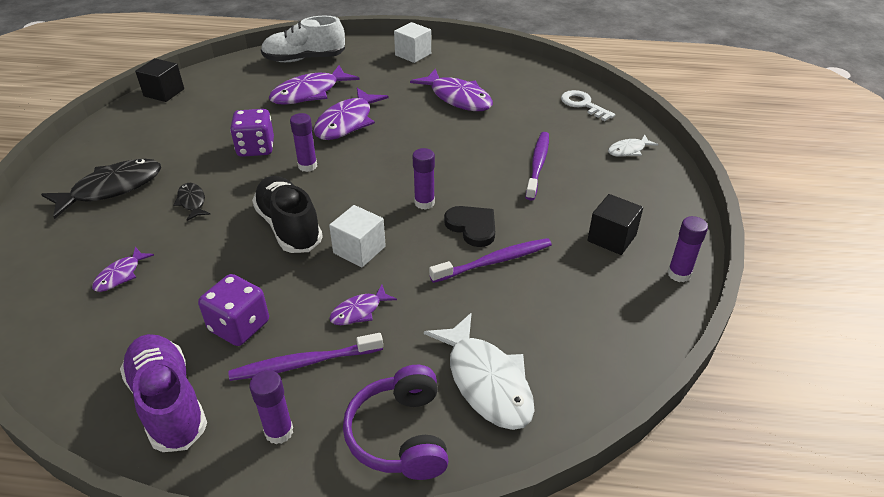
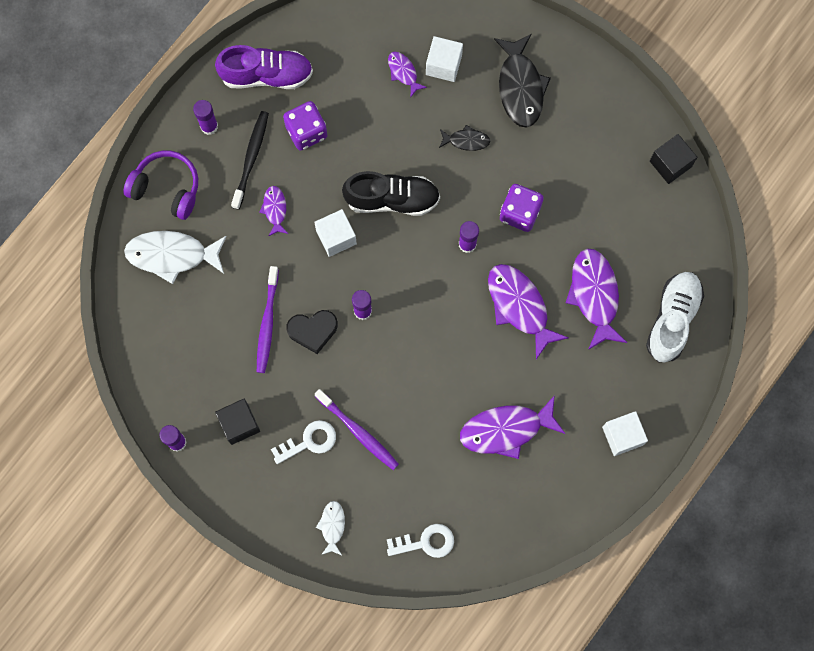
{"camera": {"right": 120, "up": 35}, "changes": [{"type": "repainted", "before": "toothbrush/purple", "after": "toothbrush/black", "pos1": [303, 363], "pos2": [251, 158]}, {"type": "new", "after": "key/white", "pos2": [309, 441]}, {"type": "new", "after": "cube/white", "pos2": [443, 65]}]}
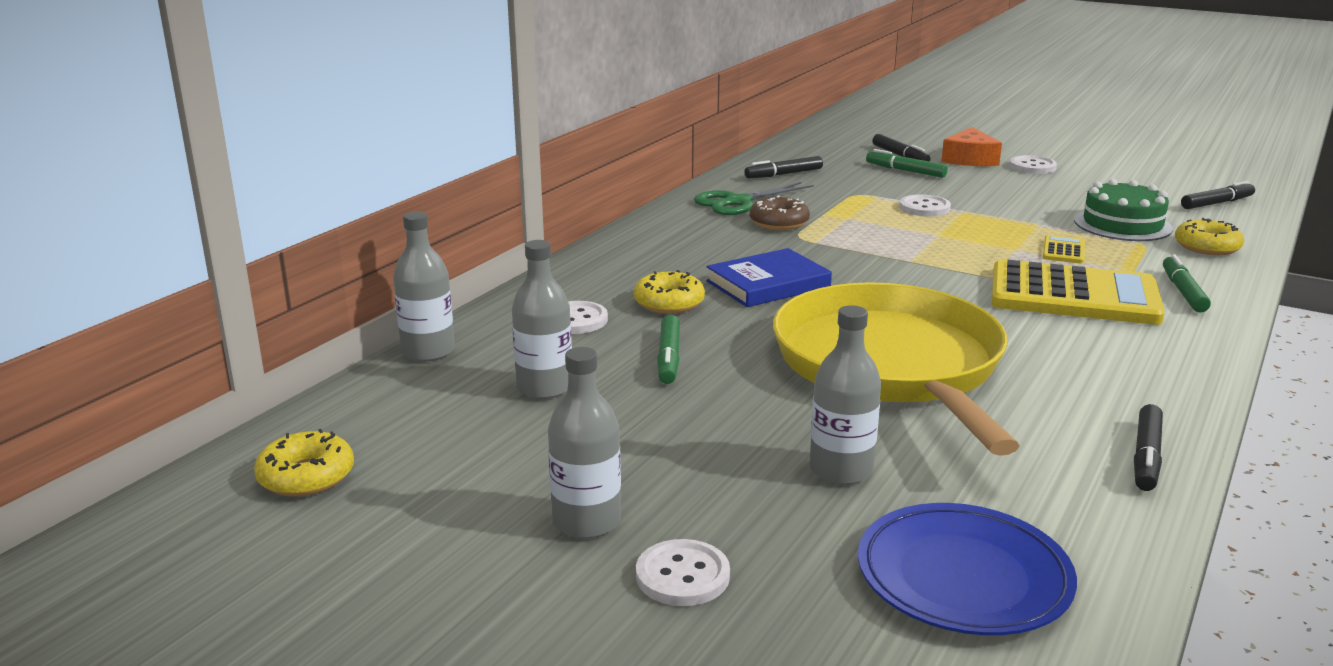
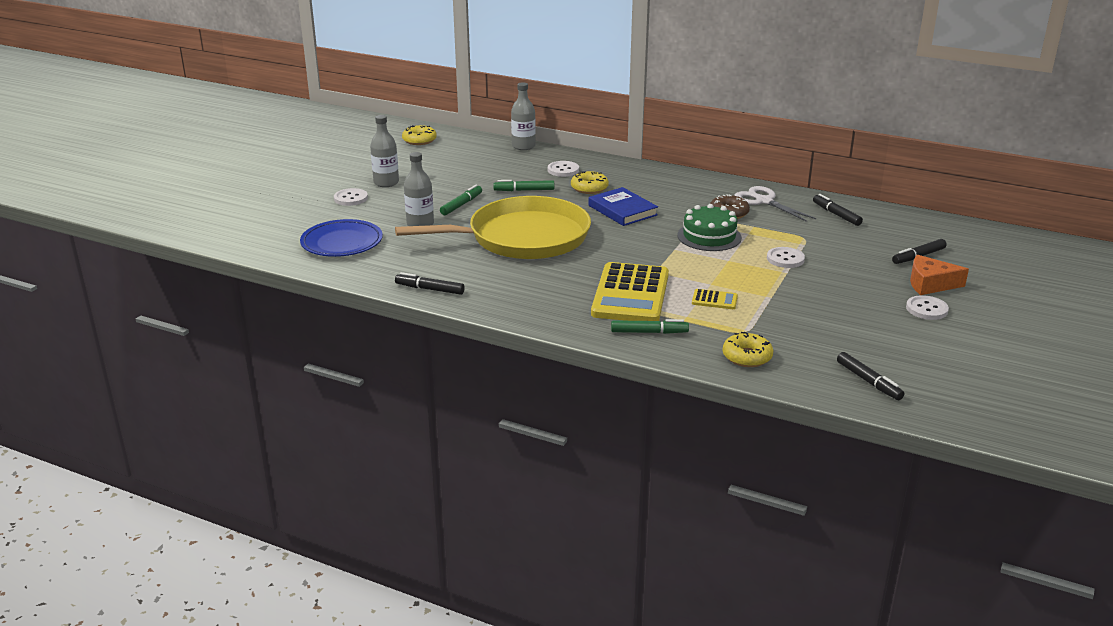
{"camera": {"right": 85, "up": 5}, "changes": [{"type": "shifted", "before": "marker/green", "pos1": [905, 171], "pos2": [461, 205]}, {"type": "shifted", "before": "cake/green", "pos1": [1122, 224], "pos2": [709, 236]}, {"type": "repainted", "before": "scissors/green", "after": "scissors/white", "pos1": [738, 202], "pos2": [764, 201]}, {"type": "gone", "before": "bottle/grey", "pos1": [544, 387]}]}
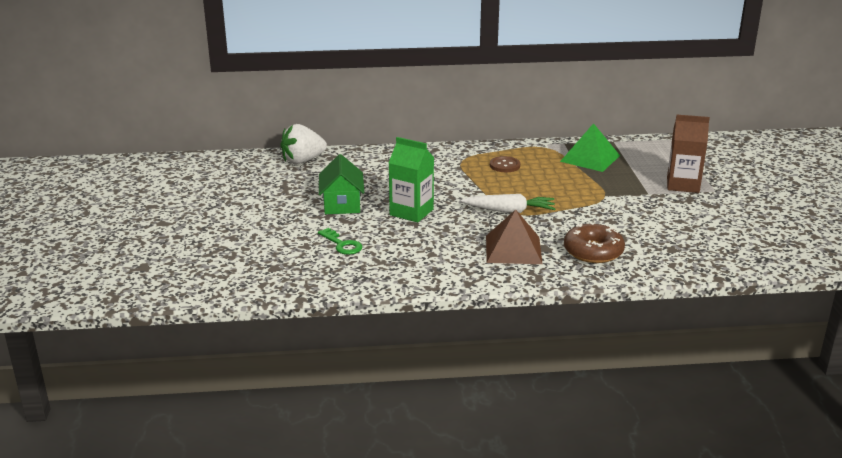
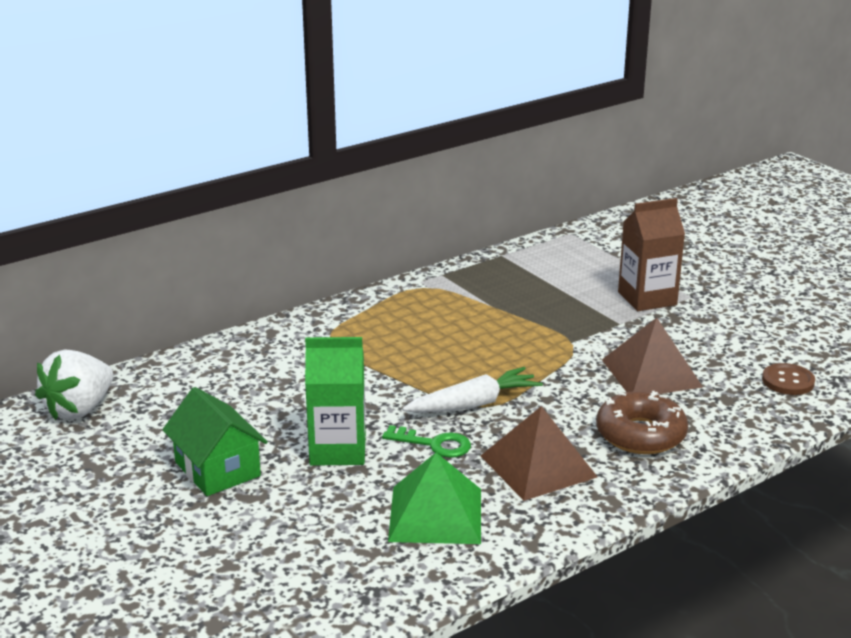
{"camera": {"right": -30, "up": 0}, "changes": [{"type": "shifted", "before": "key/green", "pos1": [342, 244], "pos2": [434, 444]}, {"type": "shifted", "before": "pyramid/green", "pos1": [590, 158], "pos2": [435, 514]}, {"type": "new", "after": "pyramid/brown", "pos2": [651, 373]}, {"type": "shifted", "before": "button/brown", "pos1": [504, 165], "pos2": [788, 381]}]}
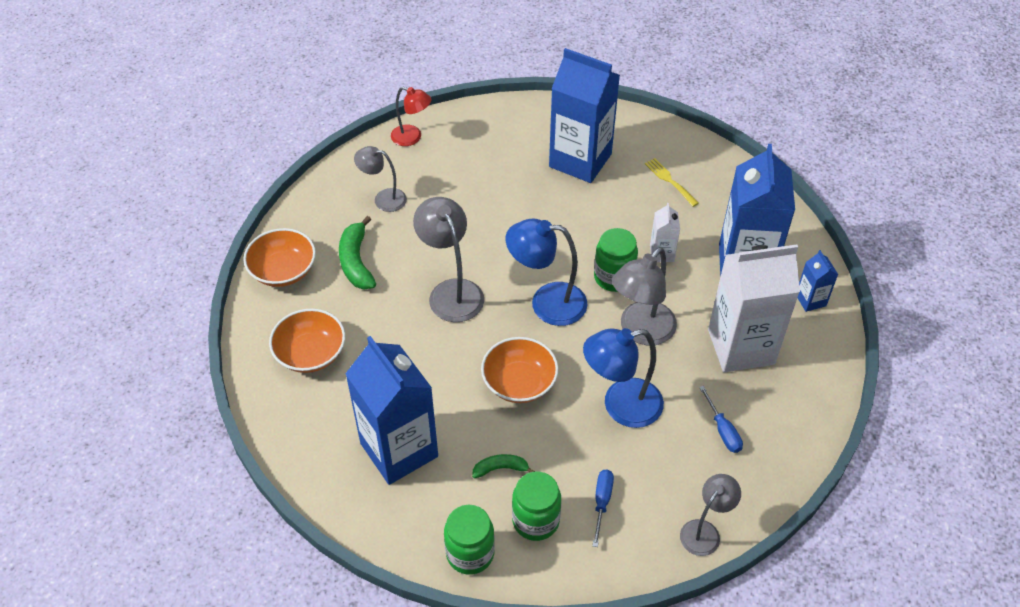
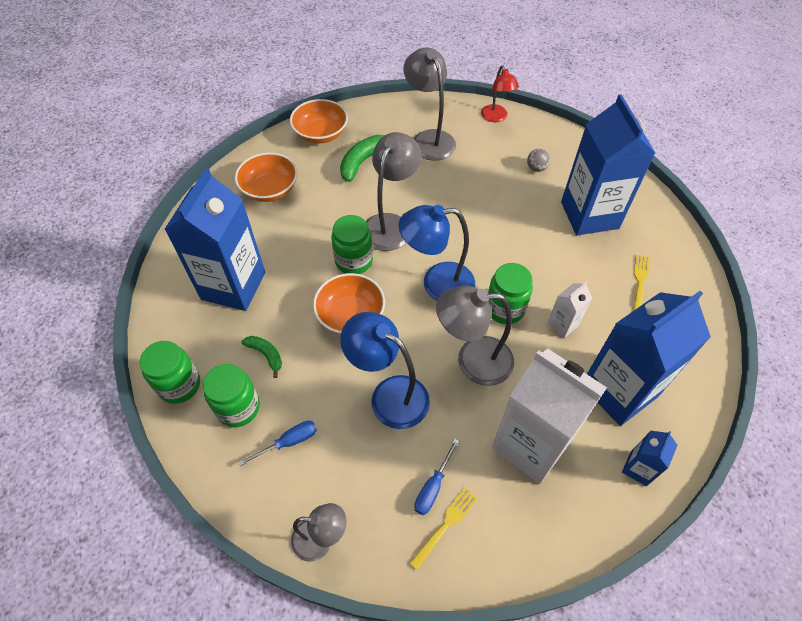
{"camera": {"right": 50, "up": 5}, "changes": [{"type": "new", "after": "jar/green", "pos2": [354, 261]}, {"type": "rotated", "before": "lamp/blue", "pos1": [546, 303], "pos2": [437, 284], "turn": -60}, {"type": "scaled", "before": "lamp/grey", "pos1": [383, 199], "pos2": [429, 139], "scale": 1.6}, {"type": "new", "after": "fork/yellow", "pos2": [445, 525]}, {"type": "new", "after": "ball/grey", "pos2": [536, 168]}]}
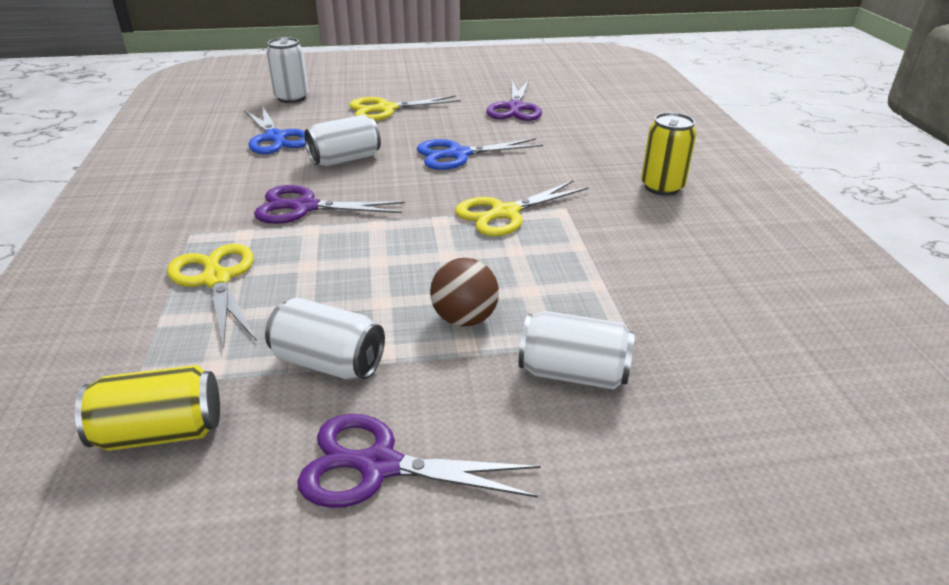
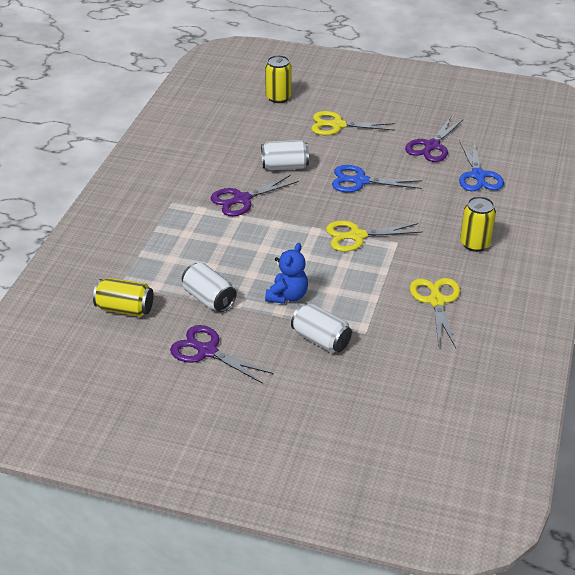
{"camera": {"right": 25, "up": 5}, "changes": [{"type": "rotated", "before": "scissors/purple", "pos1": [304, 207], "pos2": [241, 199], "turn": -60}, {"type": "repainted", "before": "can/white", "after": "can/yellow", "pos1": [291, 98], "pos2": [278, 97]}, {"type": "swapped", "before": "ball/brown", "after": "teddy bear/blue", "pos1": [464, 319], "pos2": [287, 296]}, {"type": "shifted", "before": "scissors/yellow", "pos1": [216, 279], "pos2": [436, 301]}, {"type": "shifted", "before": "scissors/blue", "pos1": [275, 138], "pos2": [478, 176]}]}
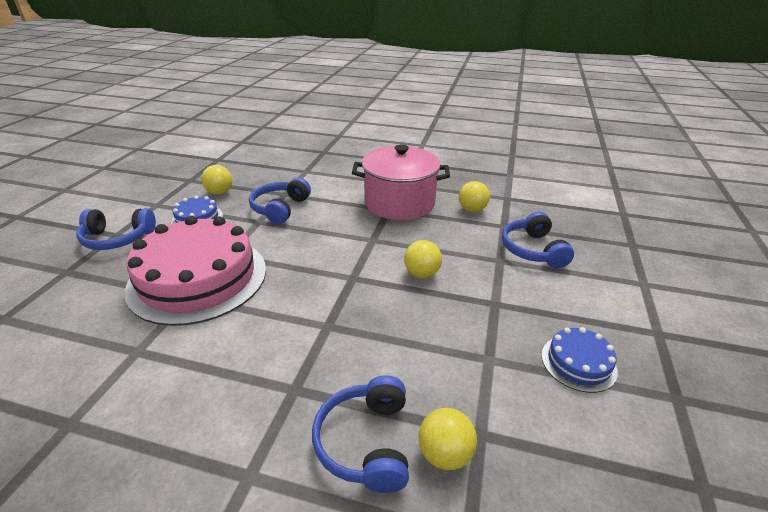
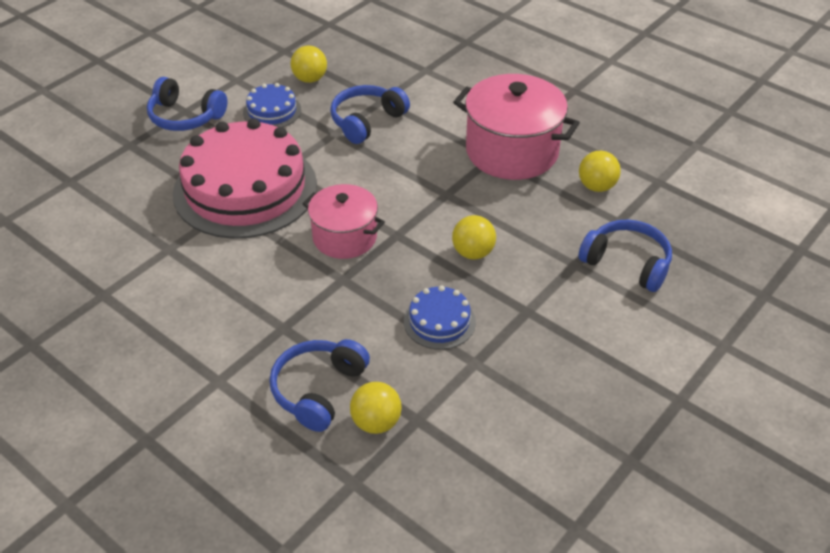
{"camera": {"right": 25, "up": 10}, "changes": [{"type": "new", "after": "pot/pink", "pos2": [344, 237]}, {"type": "shifted", "before": "cake/blue", "pos1": [578, 362], "pos2": [439, 321]}, {"type": "rotated", "before": "headphones/blue", "pos1": [533, 250], "pos2": [627, 263], "turn": 105}]}
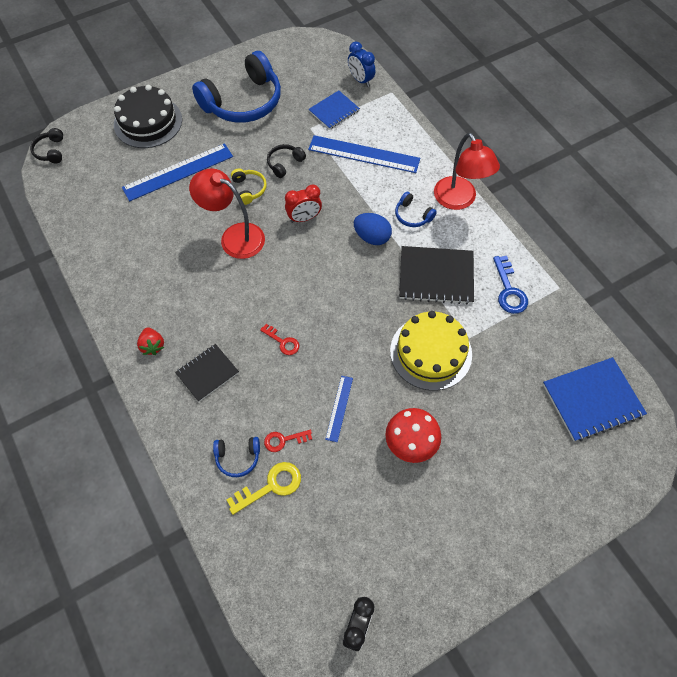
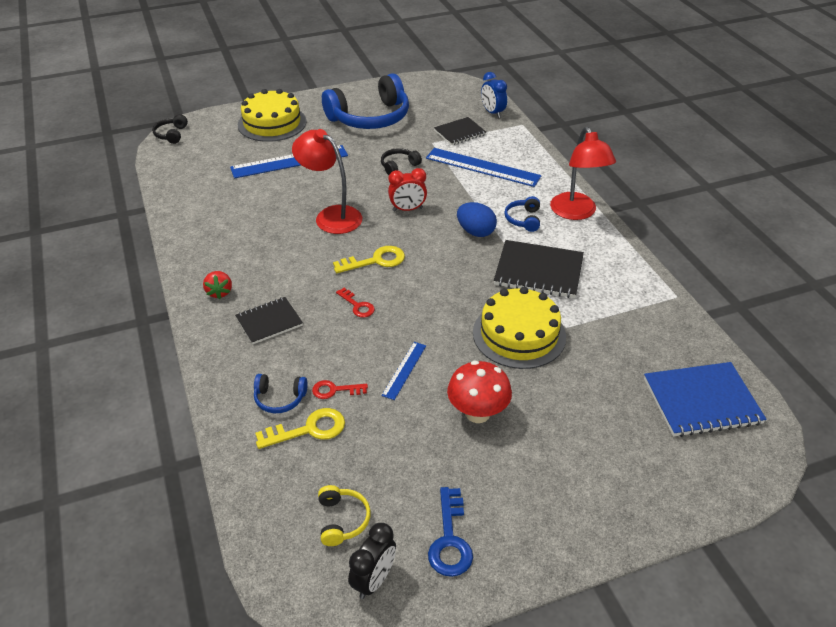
{"camera": {"right": 10, "up": -20}, "changes": [{"type": "repainted", "before": "cake/black", "after": "cake/yellow", "pos1": [148, 122], "pos2": [272, 123]}, {"type": "shifted", "before": "headphones/yellow", "pos1": [249, 189], "pos2": [342, 520]}, {"type": "new", "after": "key/yellow", "pos2": [375, 261]}, {"type": "shifted", "before": "key/blue", "pos1": [509, 290], "pos2": [450, 540]}, {"type": "repainted", "before": "notebook/blue", "after": "notebook/black", "pos1": [334, 111], "pos2": [459, 132]}, {"type": "rotated", "before": "headphones/blue", "pos1": [412, 215], "pos2": [523, 219], "turn": 45}]}
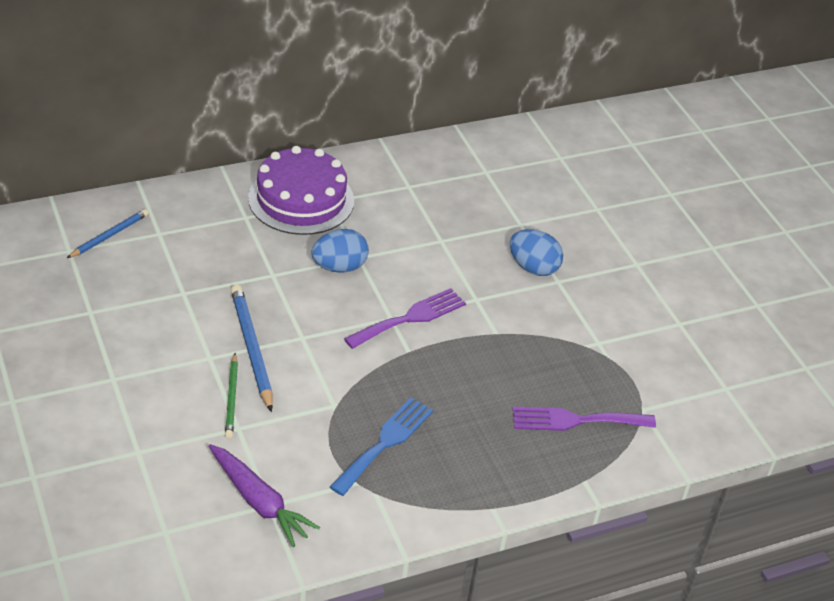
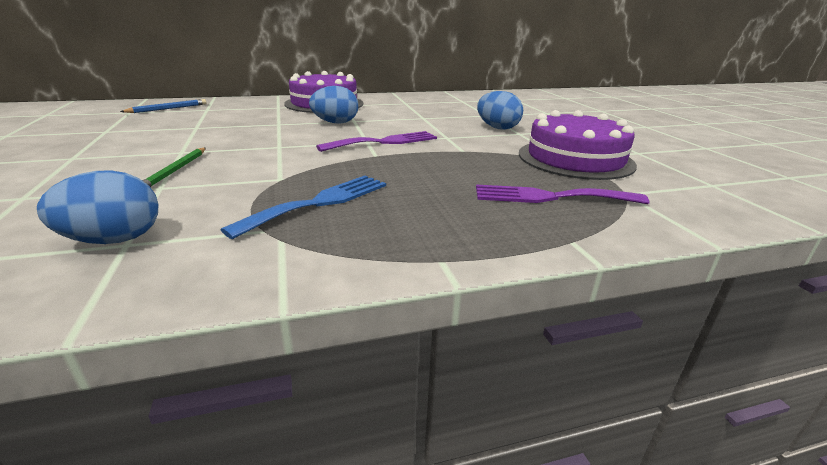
{"camera": {"right": 10, "up": -15}, "changes": [{"type": "swapped", "before": "carrot/purple", "after": "egg/blue", "pos1": [258, 501], "pos2": [114, 240]}, {"type": "new", "after": "cake/purple", "pos2": [575, 159]}, {"type": "gone", "before": "pencil/blue", "pos1": [252, 349]}]}
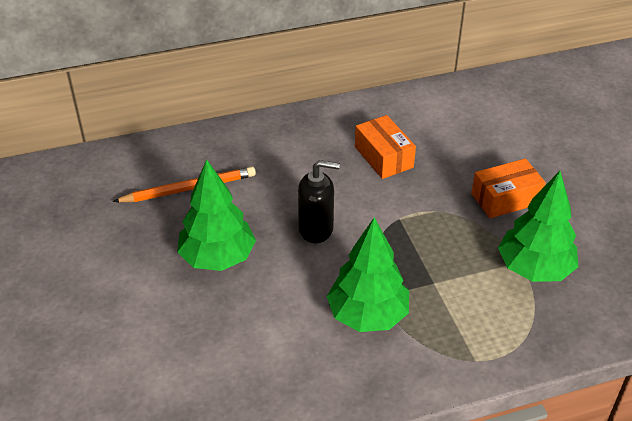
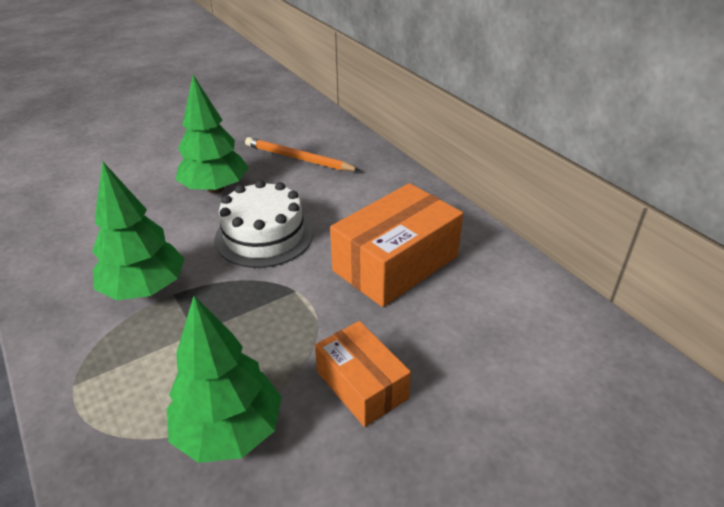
{"camera": {"right": 75, "up": -5}, "changes": [{"type": "swapped", "before": "soap dispenser/black", "after": "cake/white", "pos1": [316, 229], "pos2": [264, 235]}, {"type": "rotated", "before": "pencil/orange", "pos1": [189, 189], "pos2": [299, 158], "turn": 150}, {"type": "scaled", "before": "box/orange", "pos1": [383, 157], "pos2": [395, 263], "scale": 1.63}]}
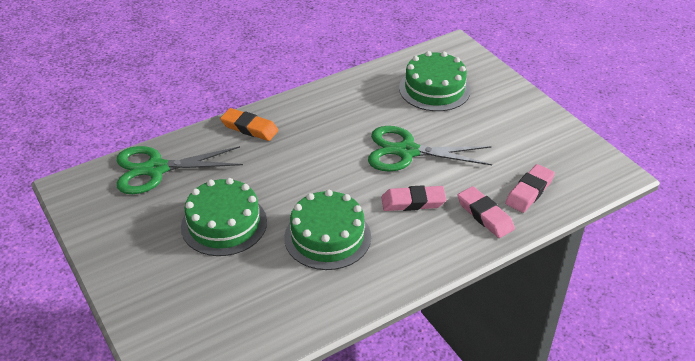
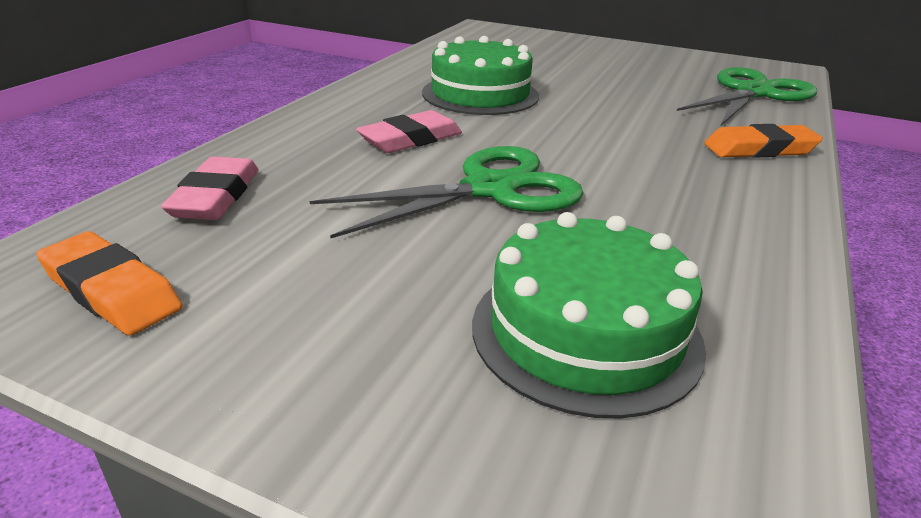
{"camera": {"right": 145, "up": -10}, "changes": [{"type": "new", "after": "eraser/orange", "pos2": [111, 291]}, {"type": "gone", "before": "cake/green", "pos1": [224, 224]}, {"type": "gone", "before": "eraser/pink", "pos1": [485, 215]}]}
